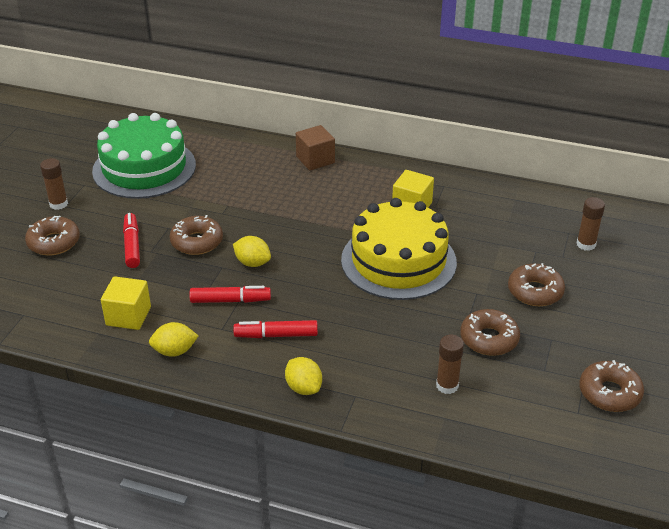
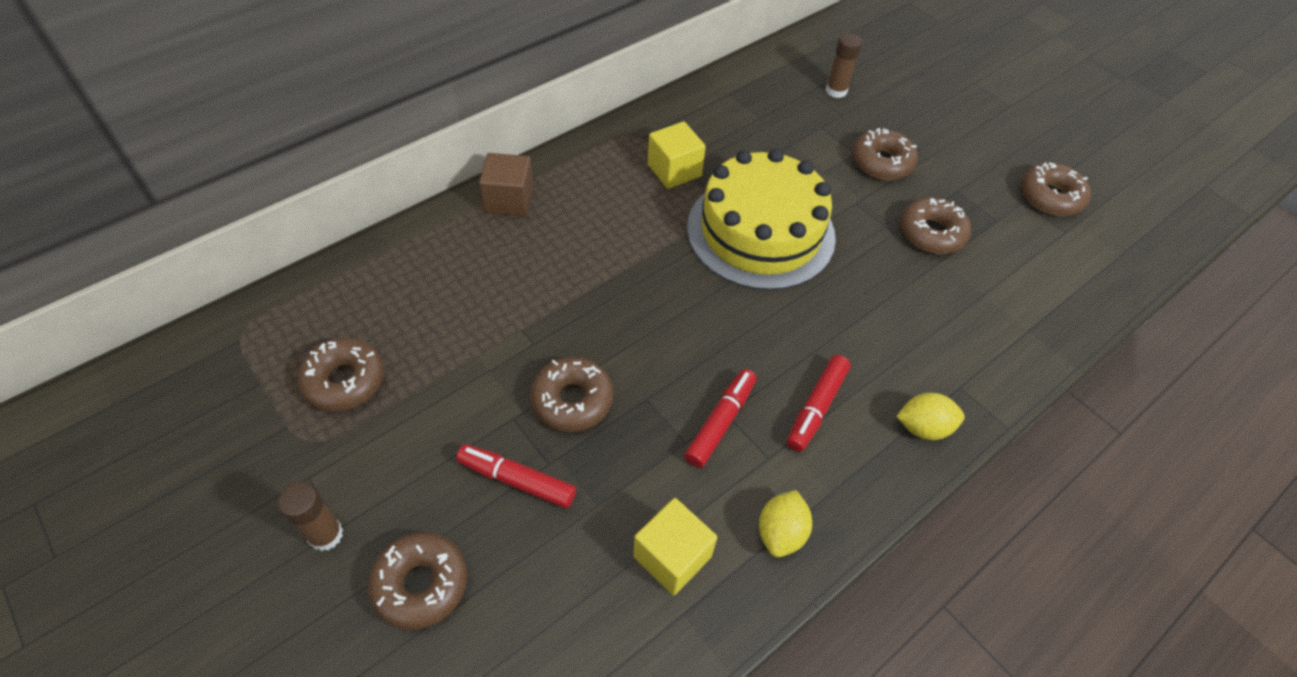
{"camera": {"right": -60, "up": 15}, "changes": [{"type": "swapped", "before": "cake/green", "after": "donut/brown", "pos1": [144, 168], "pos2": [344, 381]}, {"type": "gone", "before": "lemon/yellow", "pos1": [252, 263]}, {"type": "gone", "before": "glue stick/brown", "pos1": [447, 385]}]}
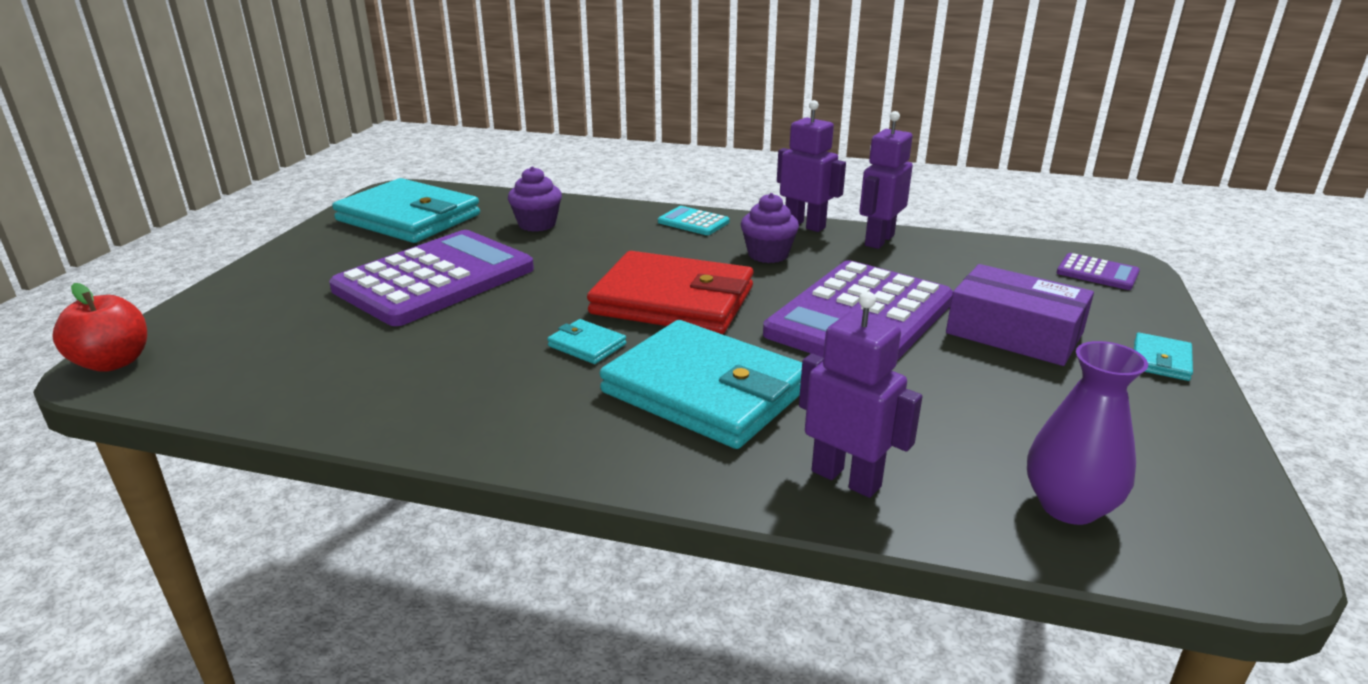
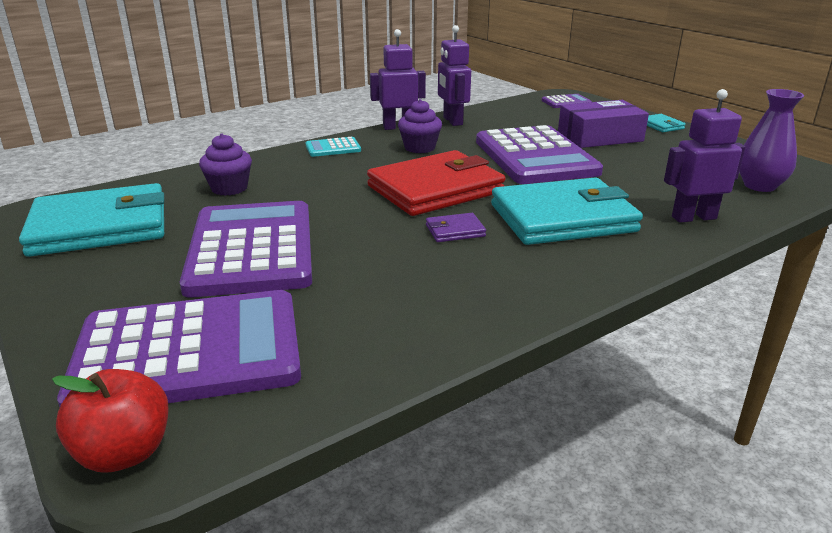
{"camera": {"right": -50, "up": 0}, "changes": [{"type": "new", "after": "calculator/purple", "pos2": [189, 352]}, {"type": "repainted", "before": "wallet/turquoise", "after": "wallet/purple", "pos1": [587, 345], "pos2": [455, 231]}]}
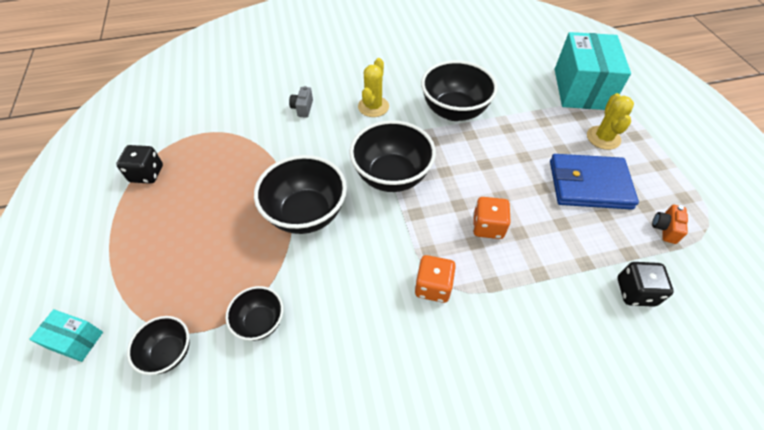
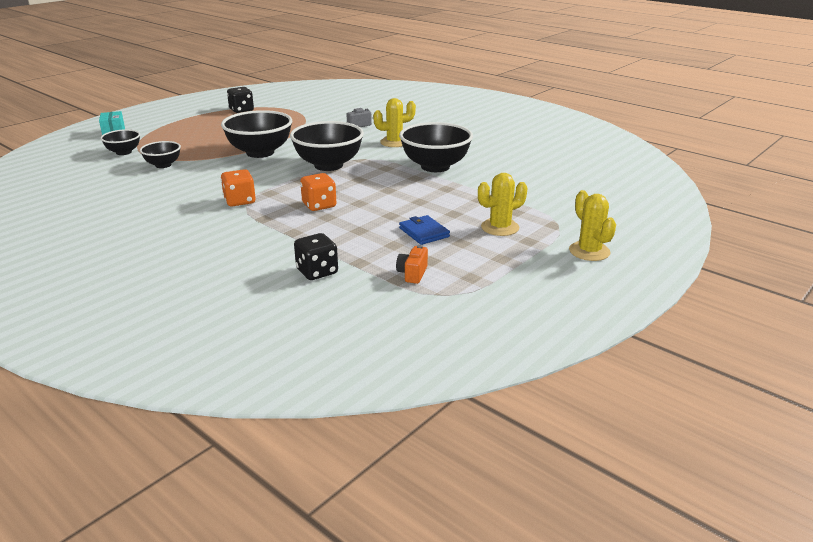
{"camera": {"right": 55, "up": -25}, "changes": [{"type": "rotated", "before": "camera/orange", "pos1": [665, 229], "pos2": [412, 274], "turn": -60}, {"type": "scaled", "before": "wallet/blue", "pos1": [589, 184], "pos2": [424, 232], "scale": 0.55}, {"type": "new", "after": "cactus/yellow", "pos2": [589, 251]}, {"type": "gone", "before": "box/turquoise", "pos1": [581, 89]}]}
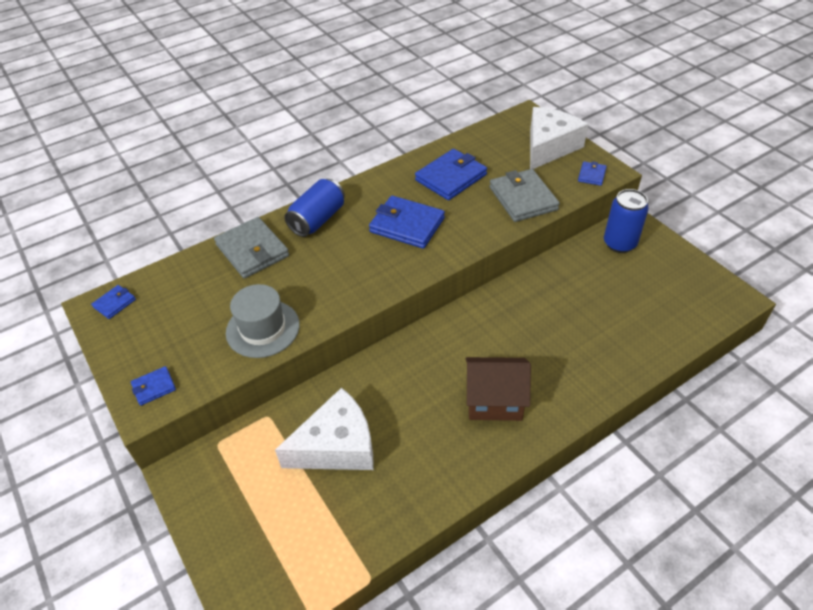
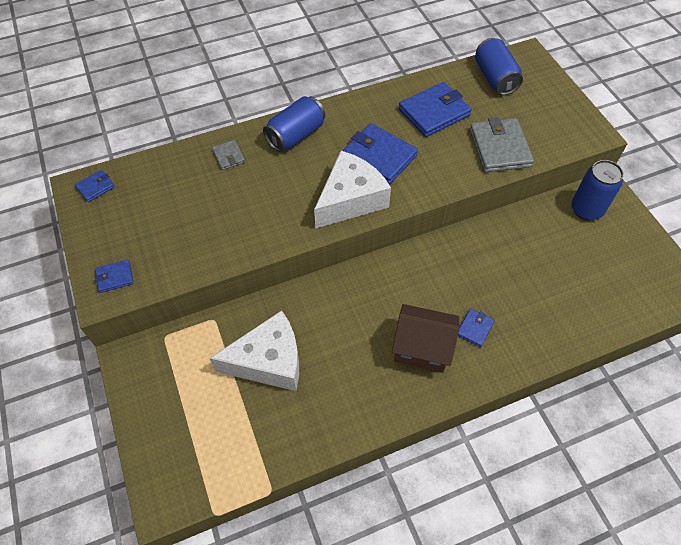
{"camera": {"right": 10, "up": 10}, "changes": [{"type": "scaled", "before": "wallet/grey", "pos1": [252, 250], "pos2": [228, 156], "scale": 0.5}, {"type": "shifted", "before": "cheese/white", "pos1": [549, 147], "pos2": [350, 199]}, {"type": "shifted", "before": "wallet/blue", "pos1": [591, 175], "pos2": [474, 328]}, {"type": "new", "after": "can/blue", "pos2": [495, 78]}, {"type": "gone", "before": "hat/grey", "pos1": [263, 328]}]}
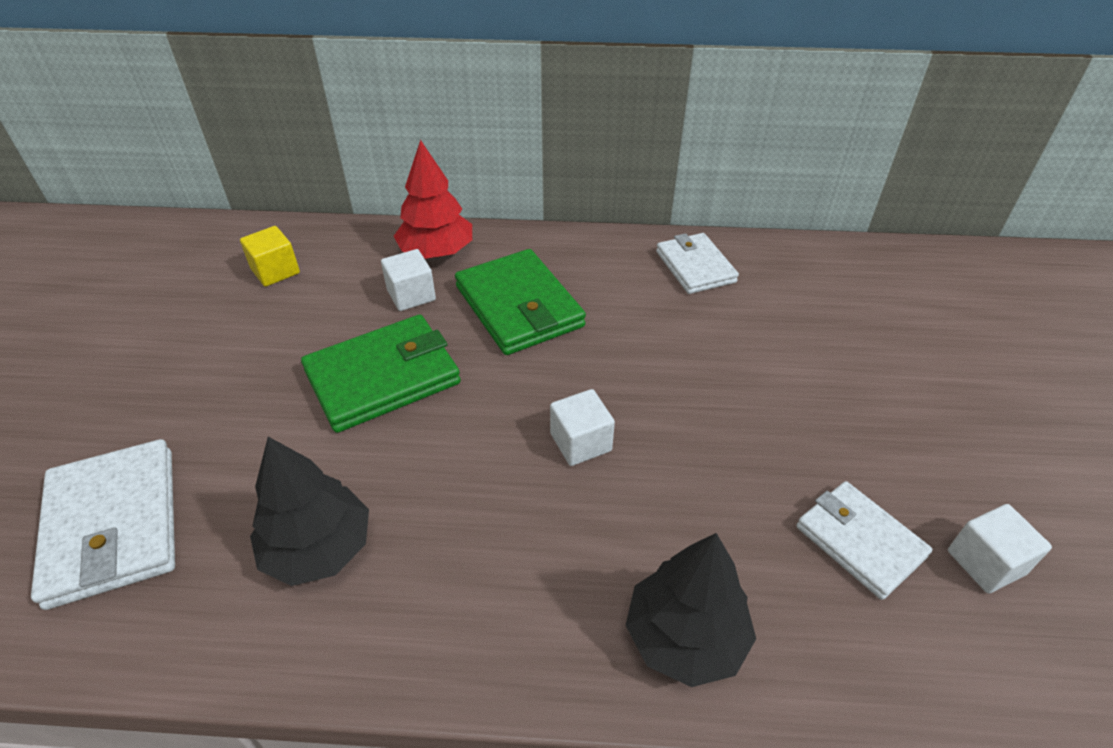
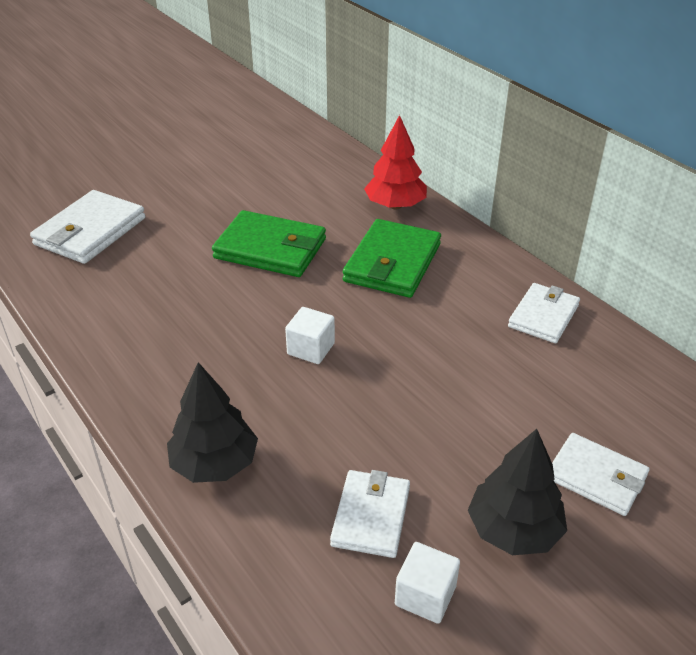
{"camera": {"right": 50, "up": -5}, "changes": [{"type": "shifted", "before": "tree/black", "pos1": [319, 548], "pos2": [514, 530]}, {"type": "new", "after": "wallet/white", "pos2": [596, 477]}, {"type": "gone", "before": "cube/yellow", "pos1": [275, 271]}, {"type": "gone", "before": "cube/white", "pos1": [411, 295]}]}
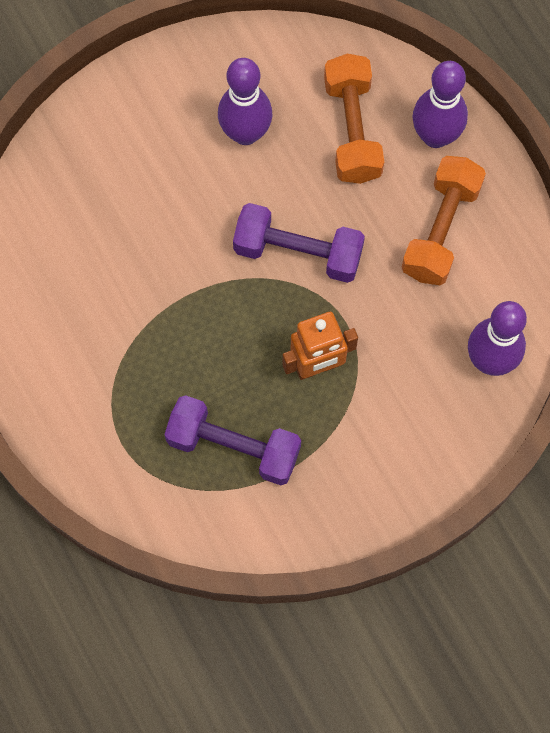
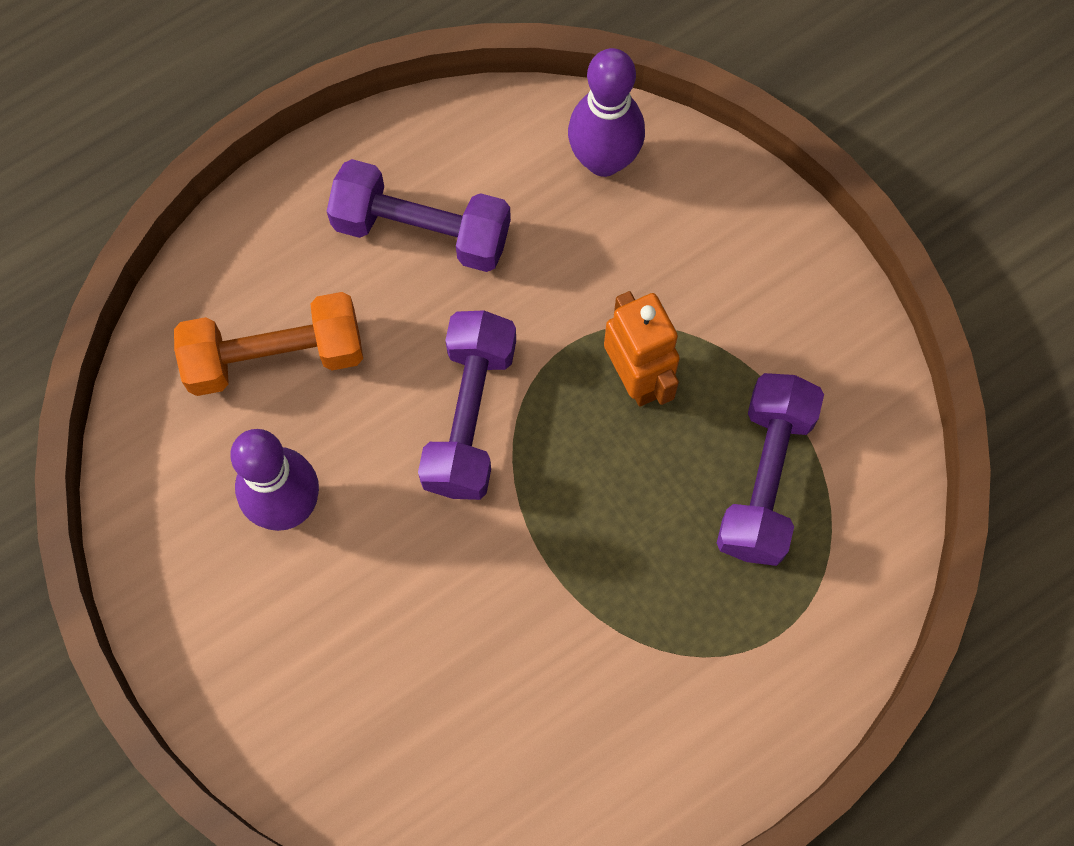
{"camera": {"right": -95, "up": 0}, "changes": [{"type": "repainted", "before": "dumbbell/orange", "after": "dumbbell/purple", "pos1": [441, 230], "pos2": [421, 230]}, {"type": "gone", "before": "bowling pin/purple", "pos1": [435, 136]}]}
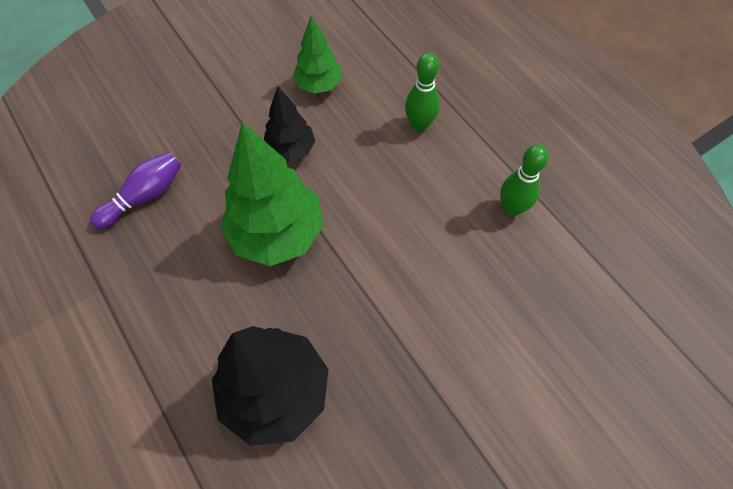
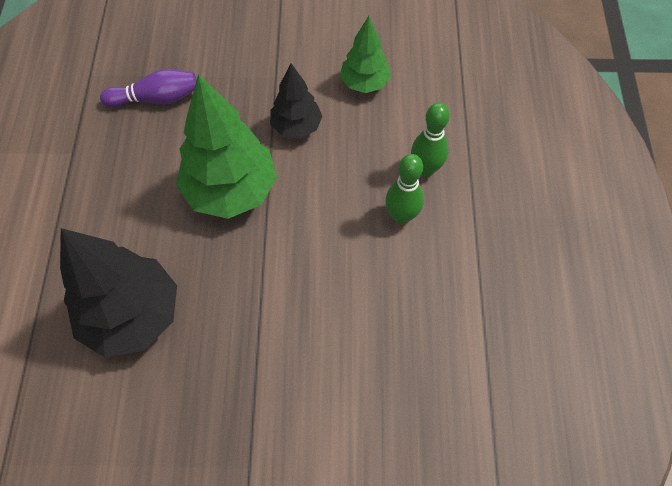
{"camera": {"right": 35, "up": 0}, "changes": [{"type": "shifted", "before": "bowling pin/green", "pos1": [511, 208], "pos2": [401, 216]}]}
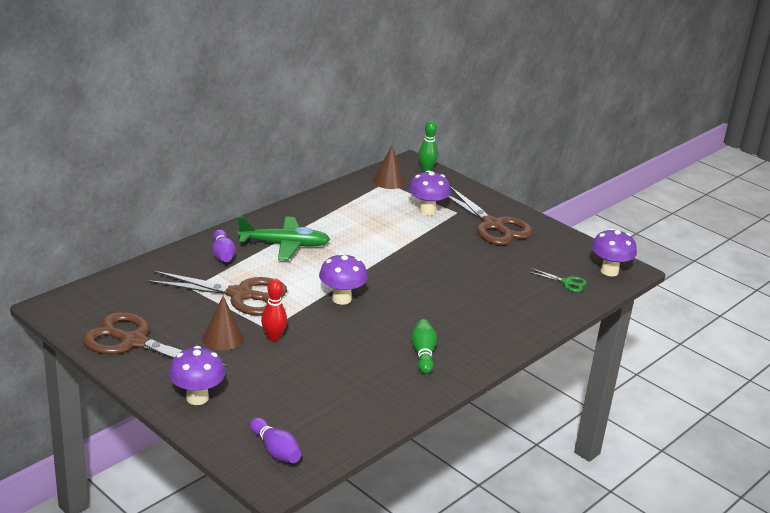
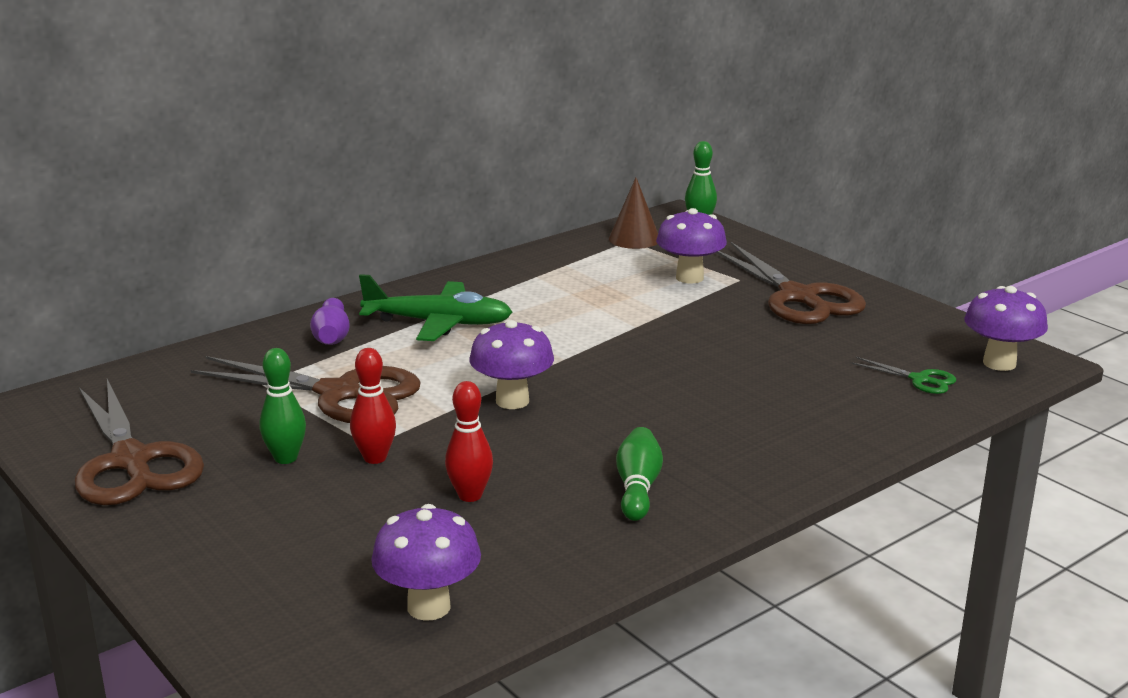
{"camera": {"right": 10, "up": -5}, "changes": [{"type": "rotated", "before": "scissors/brown", "pos1": [134, 342], "pos2": [131, 461], "turn": -150}, {"type": "swapped", "before": "cone/brown", "after": "bowling pin/green", "pos1": [222, 338], "pos2": [286, 458]}, {"type": "shifted", "before": "mushroom/purple", "pos1": [197, 398], "pos2": [429, 607]}, {"type": "new", "after": "bowling pin/red", "pos2": [470, 495]}, {"type": "gone", "before": "bowling pin/purple", "pos1": [275, 450]}]}
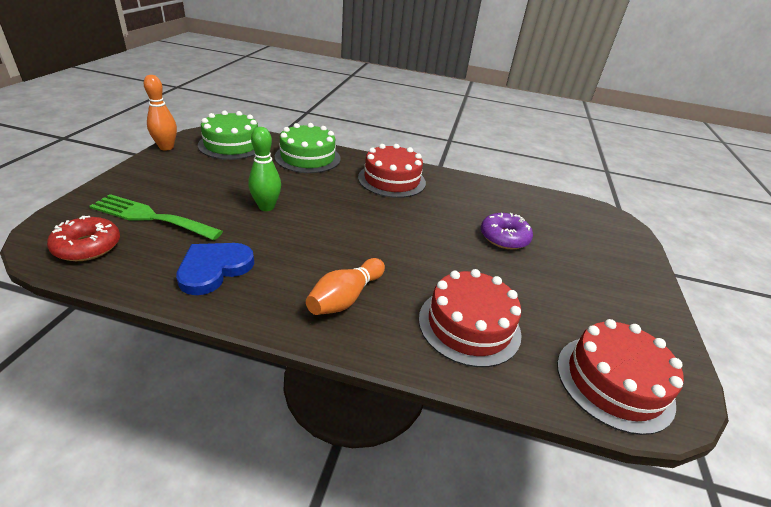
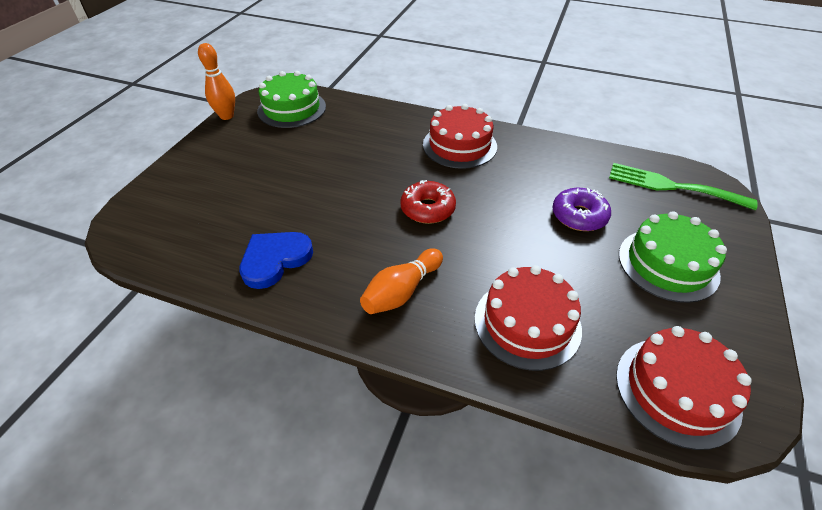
{"camera": {"right": 10, "up": 10}, "changes": [{"type": "shifted", "before": "donut/red", "pos1": [87, 246], "pos2": [427, 209]}, {"type": "shifted", "before": "fork/green", "pos1": [150, 217], "pos2": [671, 186]}, {"type": "shifted", "before": "cake/green", "pos1": [308, 157], "pos2": [668, 264]}, {"type": "gone", "before": "bowling pin/green", "pos1": [266, 207]}]}
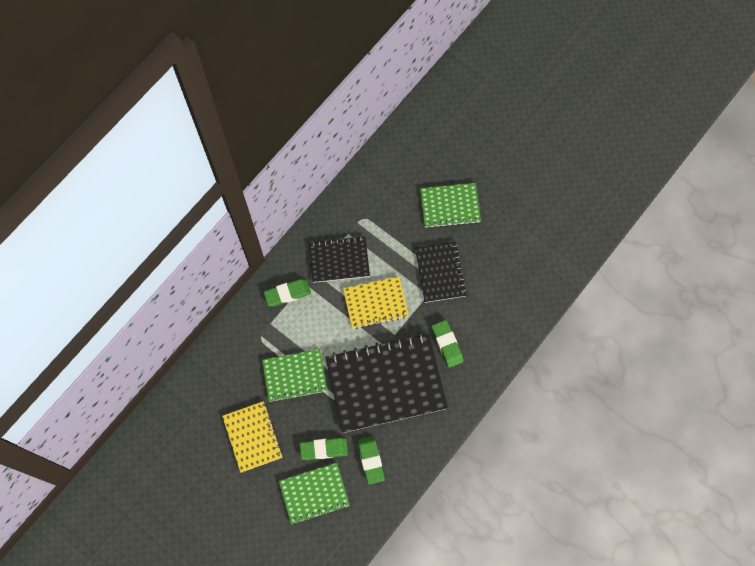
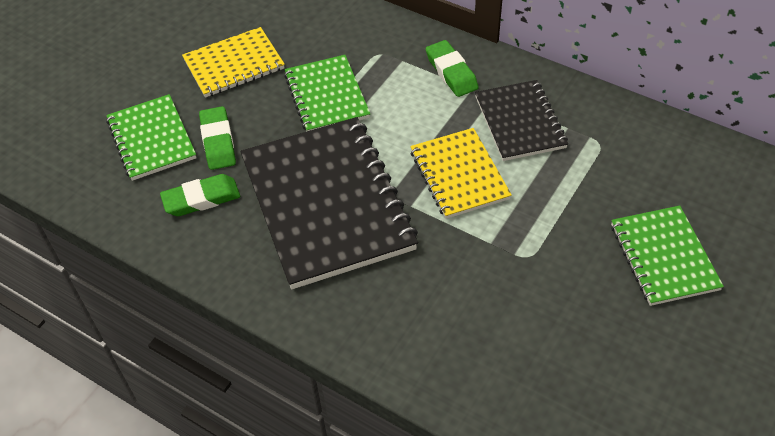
{"camera": {"right": 85, "up": -20}, "changes": [{"type": "gone", "before": "notebook/black", "pos1": [440, 272]}, {"type": "gone", "before": "eraser/green", "pos1": [447, 344]}]}
